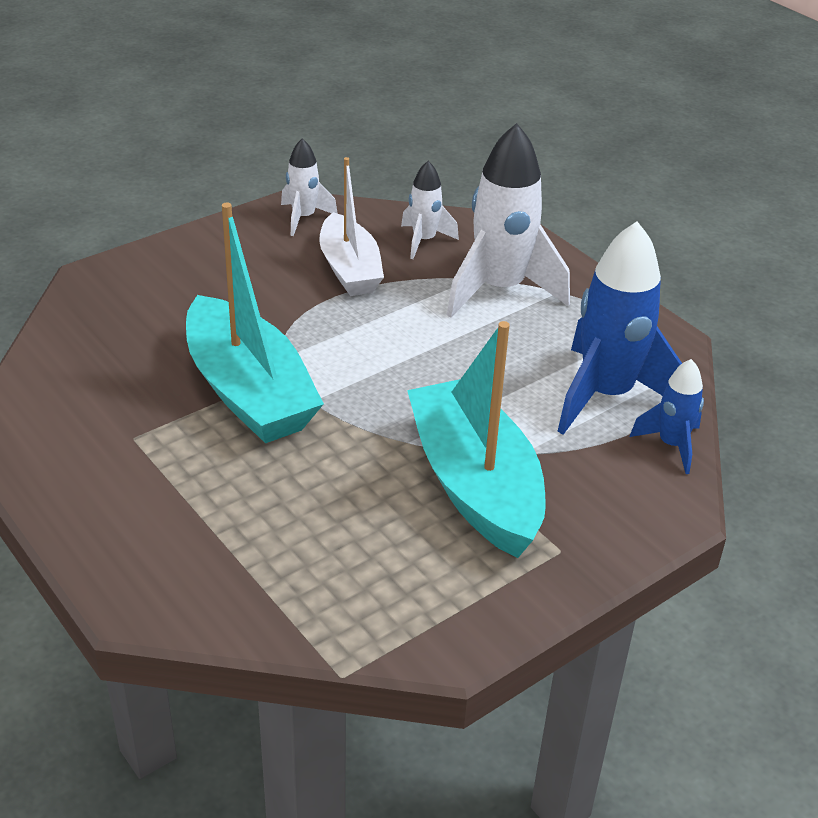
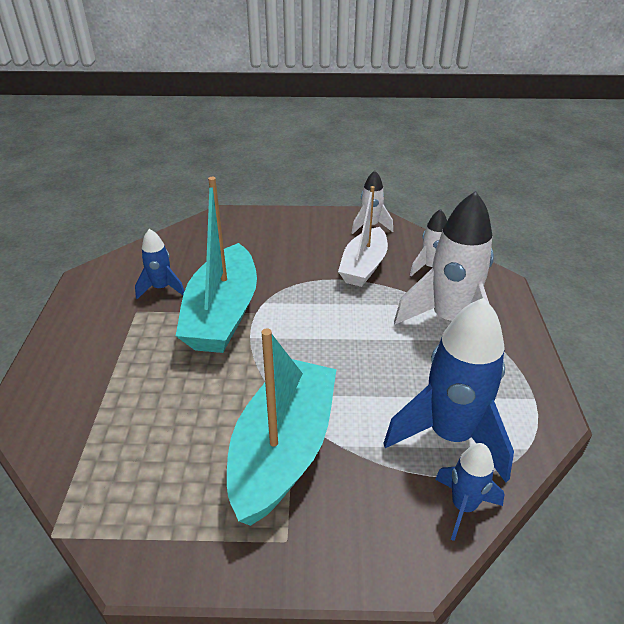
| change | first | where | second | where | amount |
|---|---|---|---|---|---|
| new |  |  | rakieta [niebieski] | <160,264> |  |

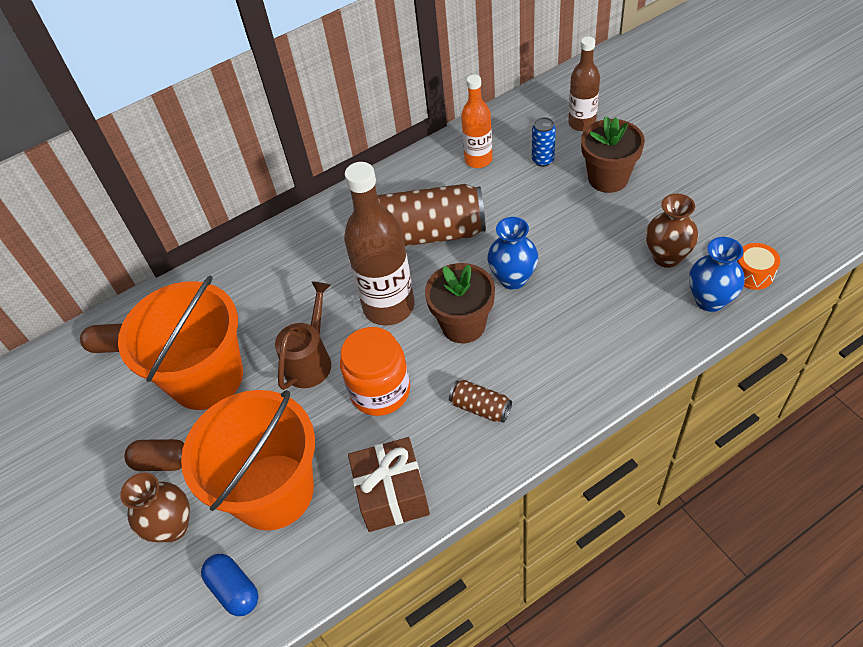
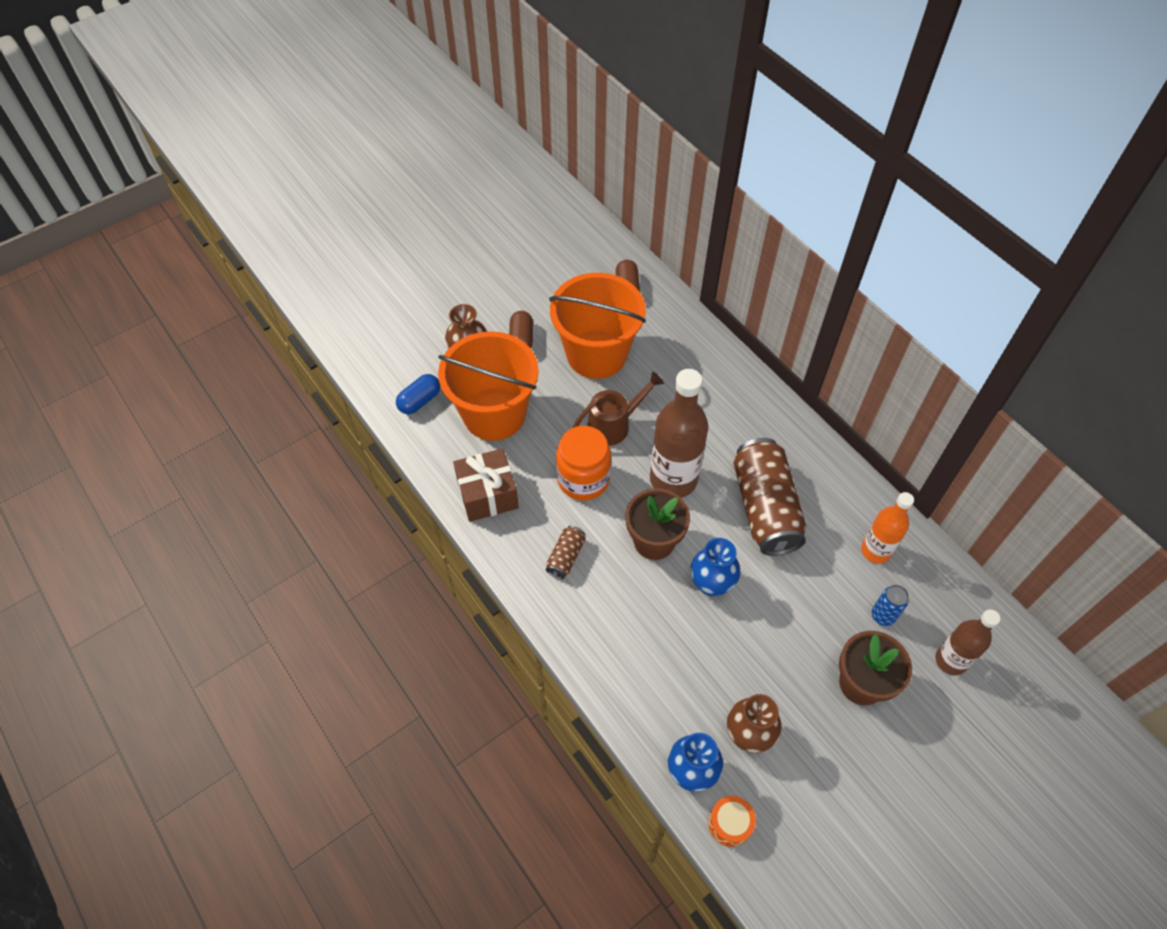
| change | first | where | second | where | amount |
|---|---|---|---|---|---|
| rotated | konewka [brązowy] | <303,335> |  | <618,409> | 45 degrees counterclockwise |

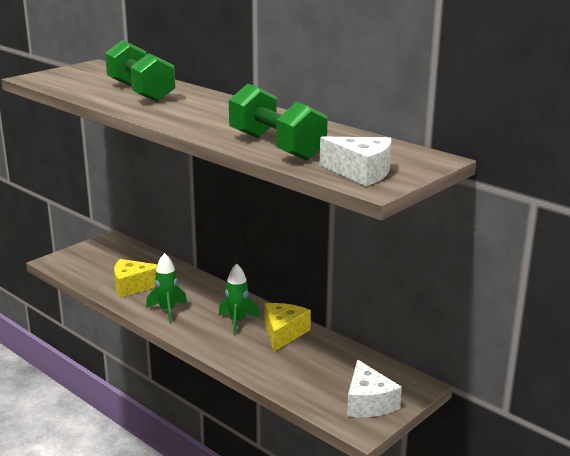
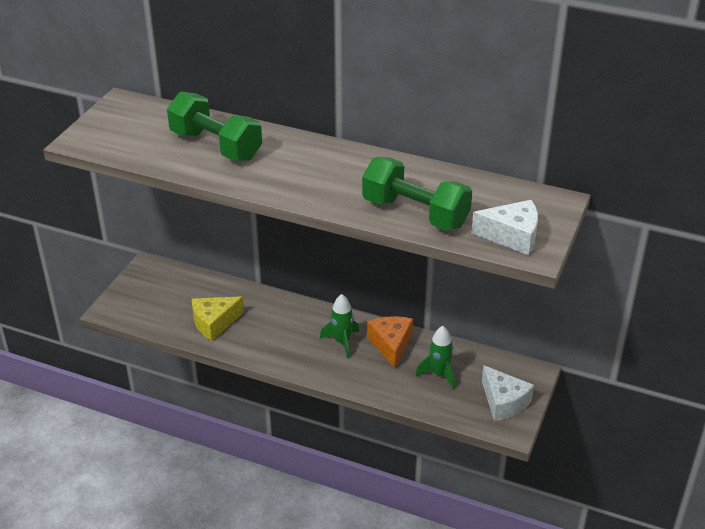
| change | first | where | second | where | amount |
|---|---|---|---|---|---|
| shifted | rakieta [zielony] | <166,288> |  | <435,357> |  |
| repainted | ser [żółty] | <287,327> | ser [pomarańczowy] | <390,342> |  |

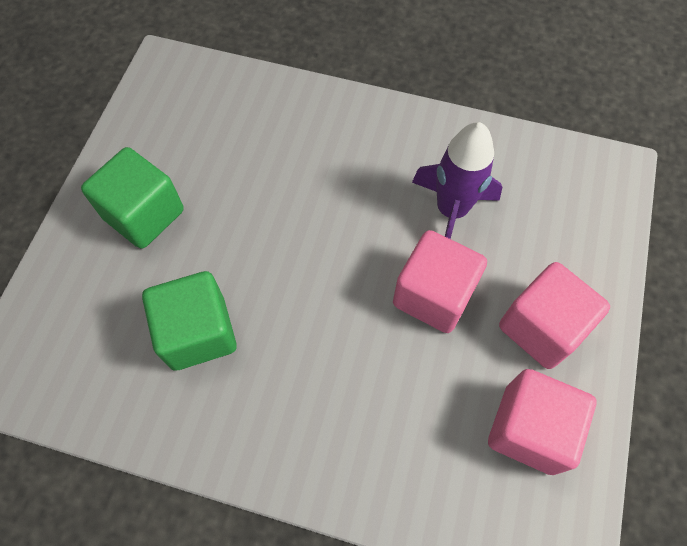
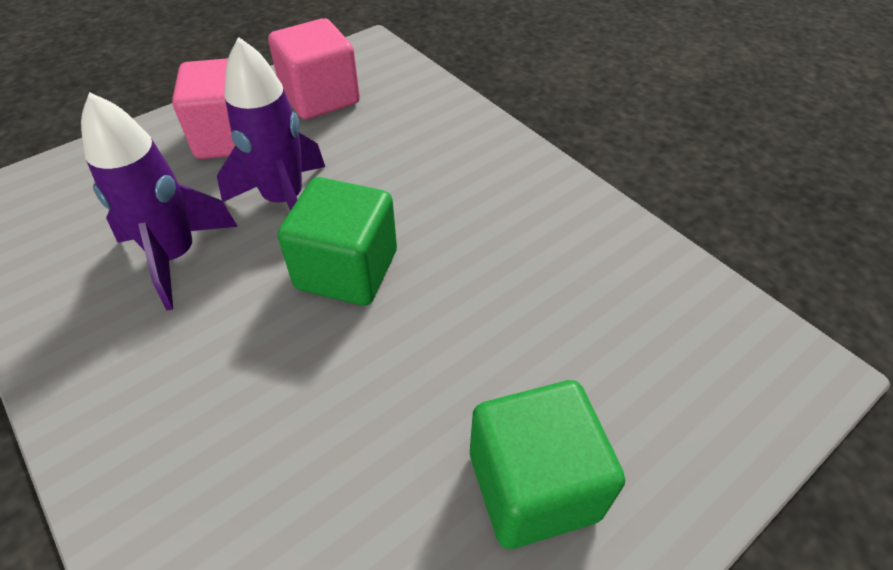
| change | first | where | second | where | amount |
|---|---|---|---|---|---|
| shifted | sześcian [zielony] | <189,320> |  | <337,241> |  |
| swapped | sześcian [różowy] | <440,281> | rakieta [fioletowy] | <271,124> |  |

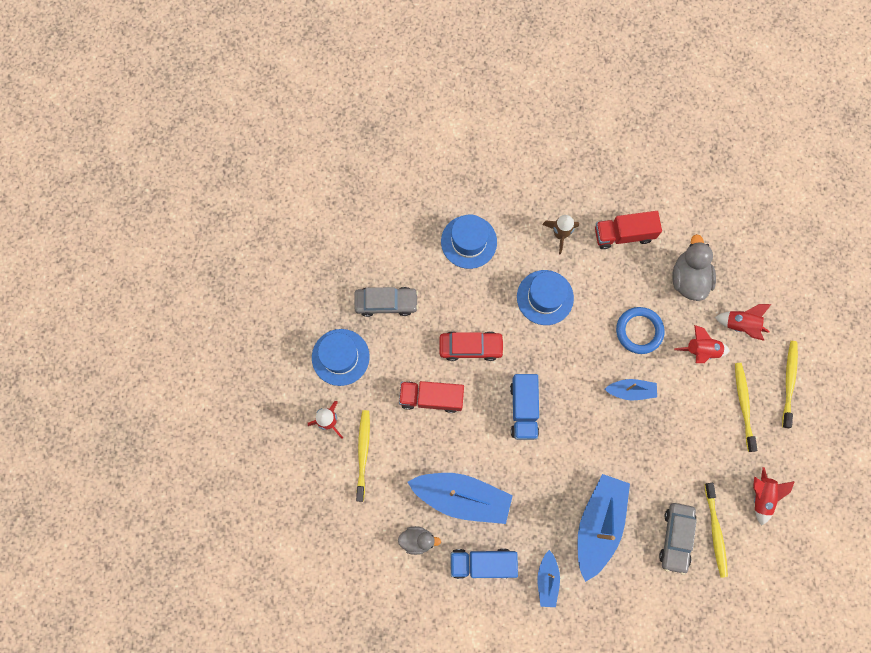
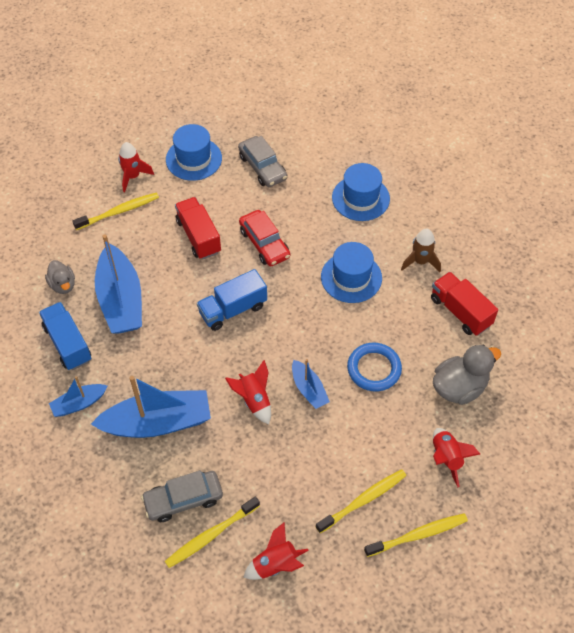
| change | first | where | second | where | amount |
|---|---|---|---|---|---|
| shifted | rakieta [czerwony] | <702,344> |  | <248,392> |  |

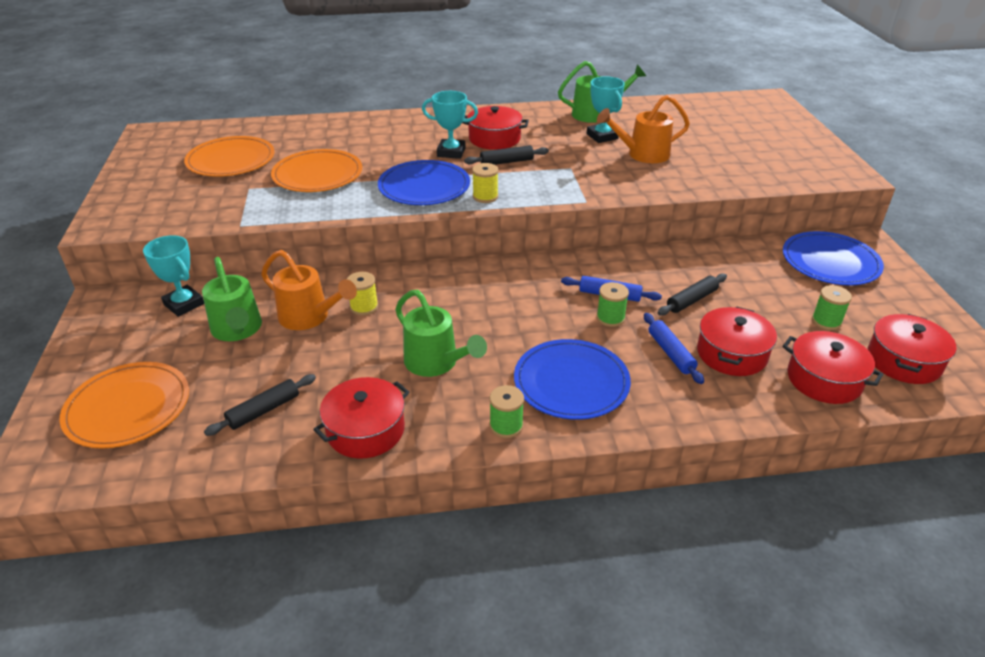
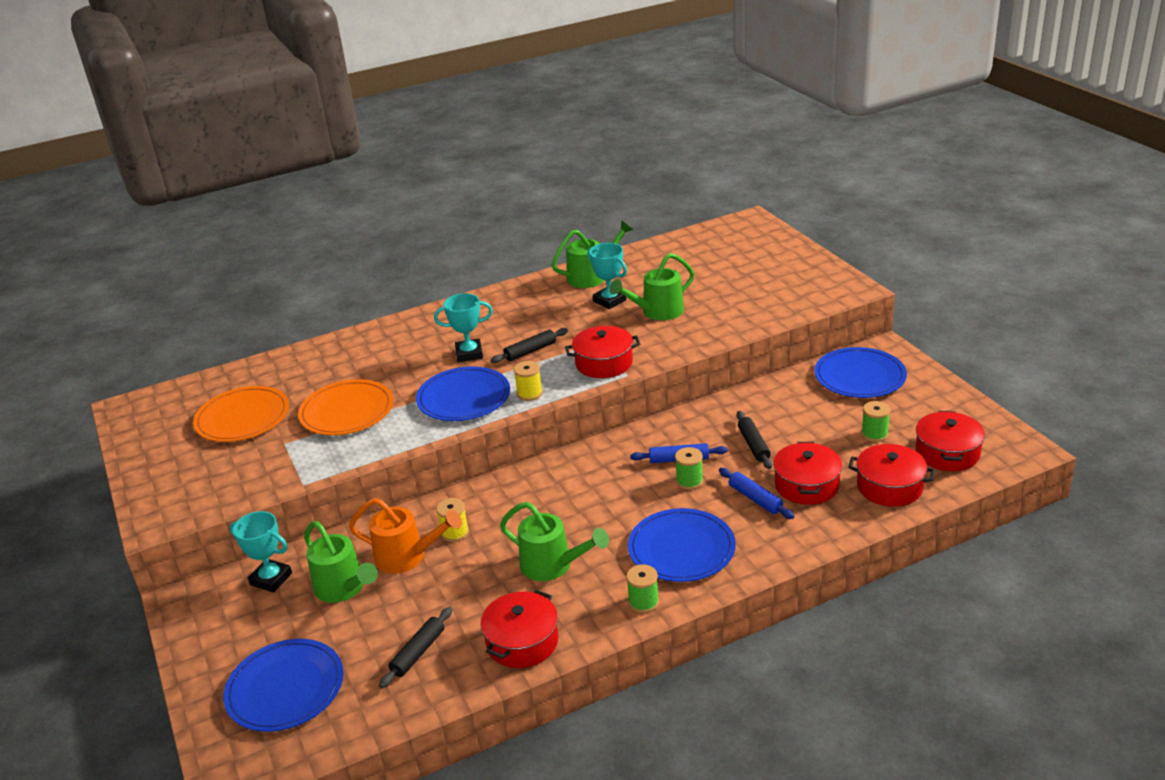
| change | first | where | second | where | amount |
|---|---|---|---|---|---|
| repainted | talerz [pomarańczowy] | <124,405> | talerz [niebieski] | <283,685> |  |
| shifted | garnek [czerwony] | <495,128> |  | <602,352> |  |
| repainted | konewka [pomarańczowy] | <643,129> | konewka [zielony] | <652,286> |  |
| rotated | wałek do ciasta [czarny] | <692,294> |  | <754,440> | 45 degrees counterclockwise |

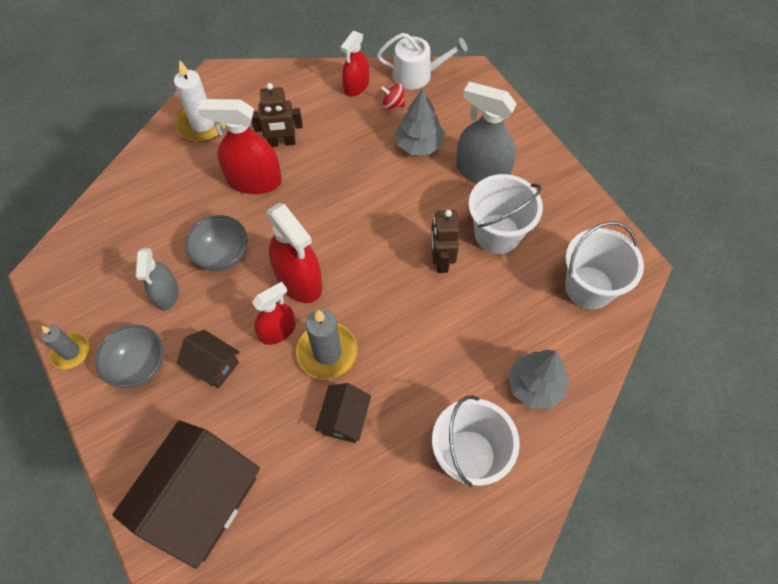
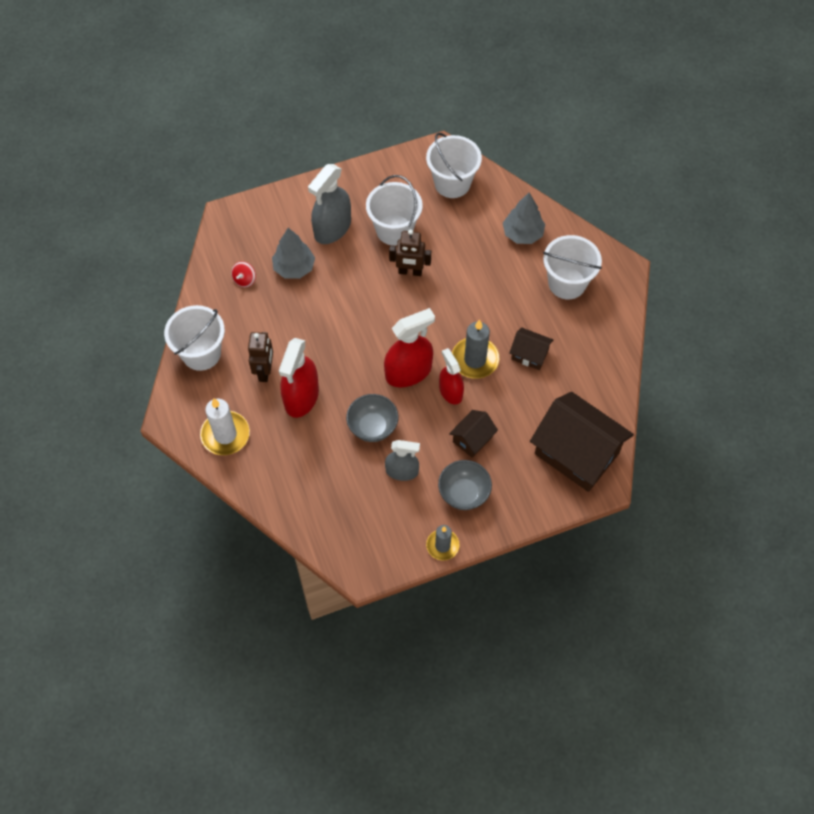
| change | first | where | second | where | amount |
|---|---|---|---|---|---|
| gone | spryskiwacz [czerwony] | <355,63> |  |  |  |
| gone | konewka [biały] | <422,61> |  |  |  |
| new |  |  | wiadro [biały] | <194,338> |  |

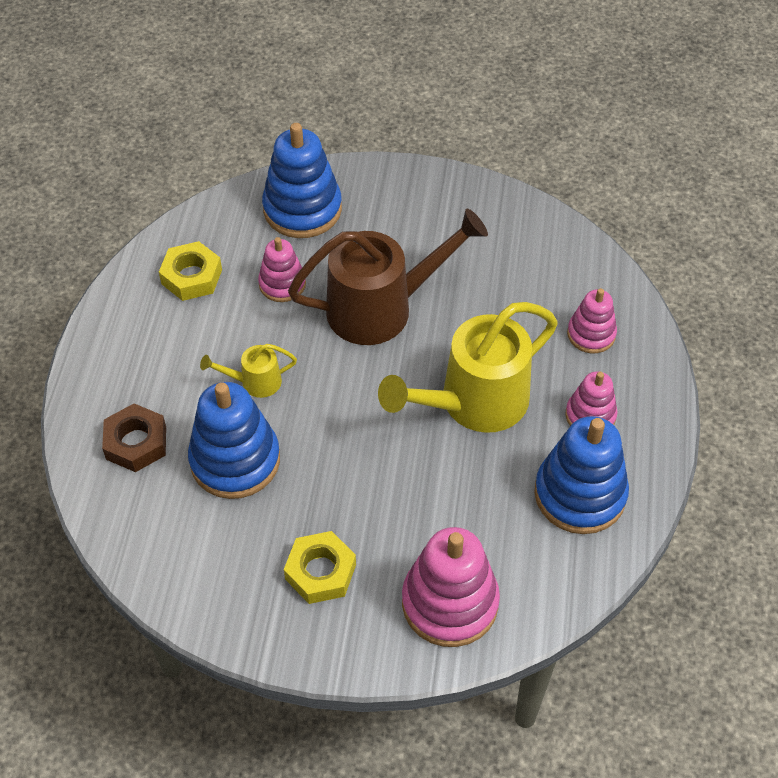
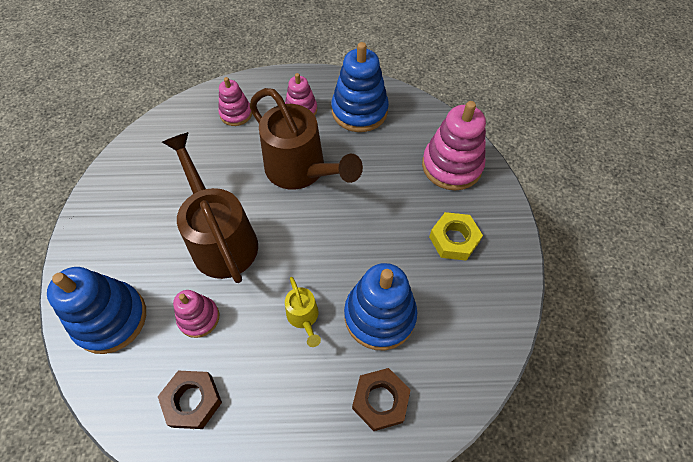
| change | first | where | second | where | amount |
|---|---|---|---|---|---|
| repainted | nakrętka [żółty] | <190,271> | nakrętka [brązowy] | <190,400> |  |
| repainted | konewka [żółty] | <468,367> | konewka [brązowy] | <306,138> |  |

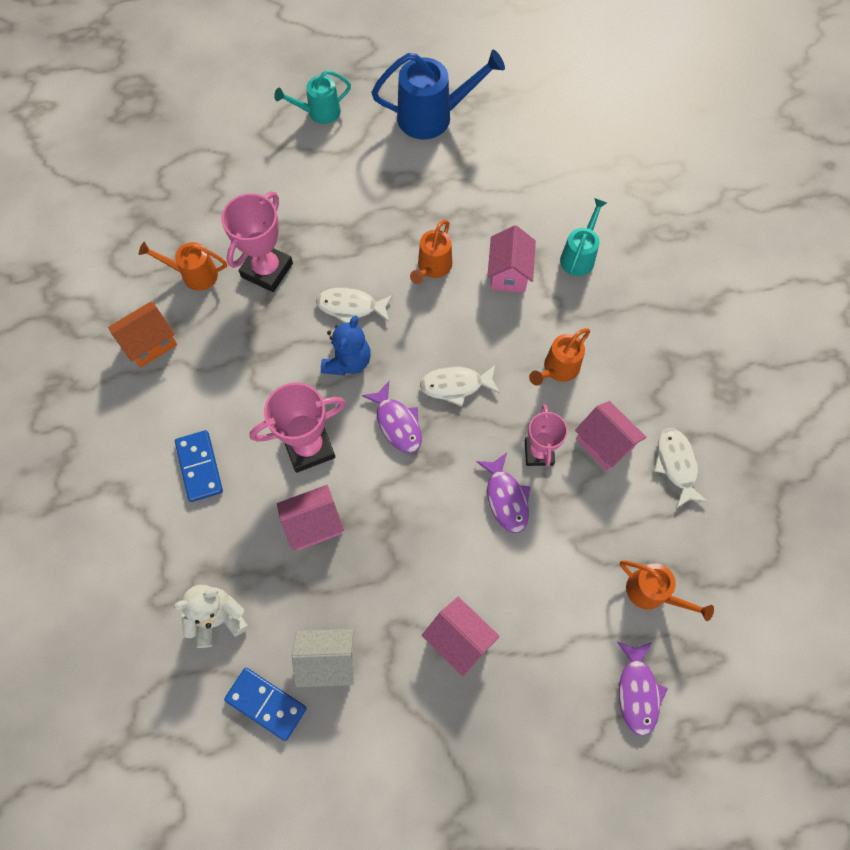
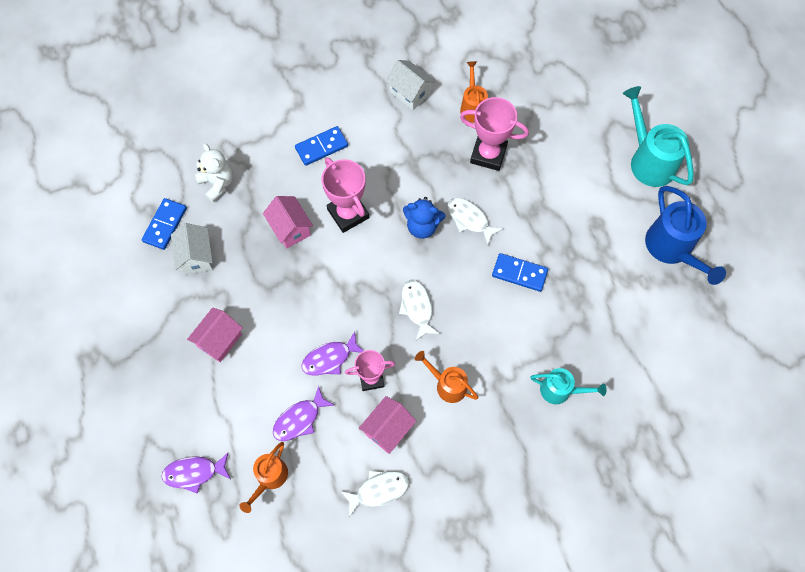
| change | first | where | second | where | amount |
|---|---|---|---|---|---|
| repainted | domek [pomarańczowy] | <142,334> | domek [biały] | <410,85> |  |
| scaled | konewka [turkusowy] | <312,97> |  | <658,136> | x1.67 |
| rotated | ryba [biały] | <354,305> |  | <475,221> | 45 degrees counterclockwise |
| shifted | ryba [fioletowy] | <392,417> |  | <303,413> |  |
| swapped | konewka [pomarańczowy] | <431,252> | kostka domina [niebieski] | <520,272> |  |
| gone | domek [różowy] | <511,259> |  |  |  |

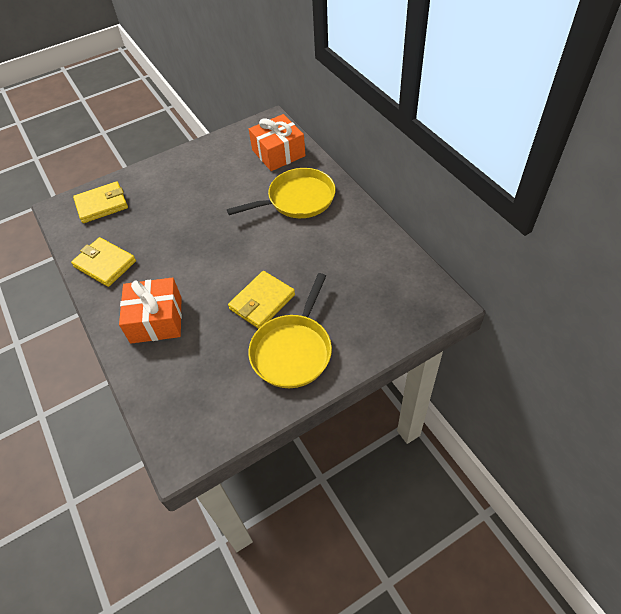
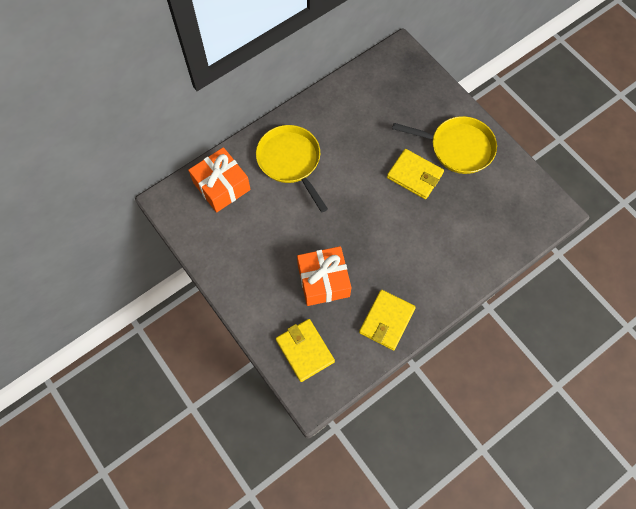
| change | first | where | second | where | amount |
|---|---|---|---|---|---|
| shifted | prezent [pomarańczowy] | <150,310> |  | <324,276> |  |

